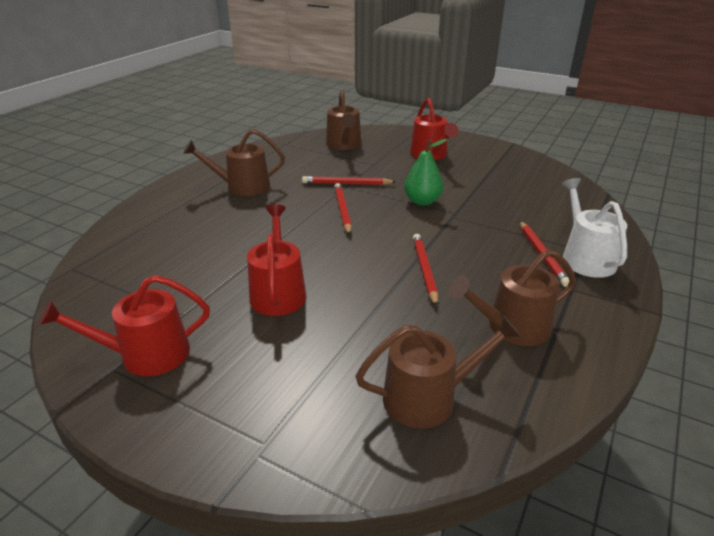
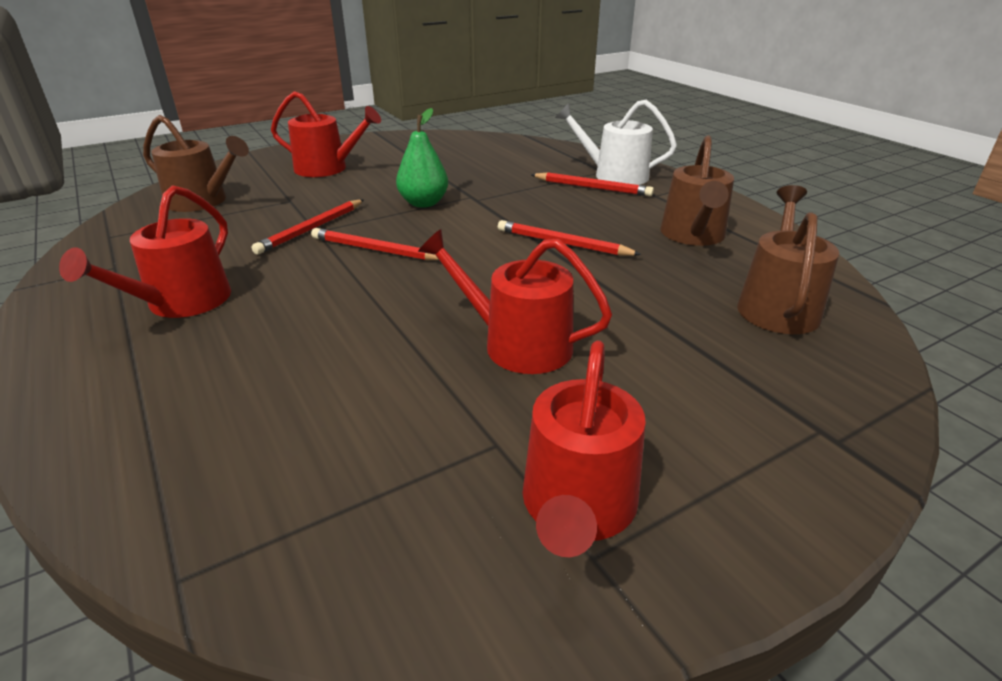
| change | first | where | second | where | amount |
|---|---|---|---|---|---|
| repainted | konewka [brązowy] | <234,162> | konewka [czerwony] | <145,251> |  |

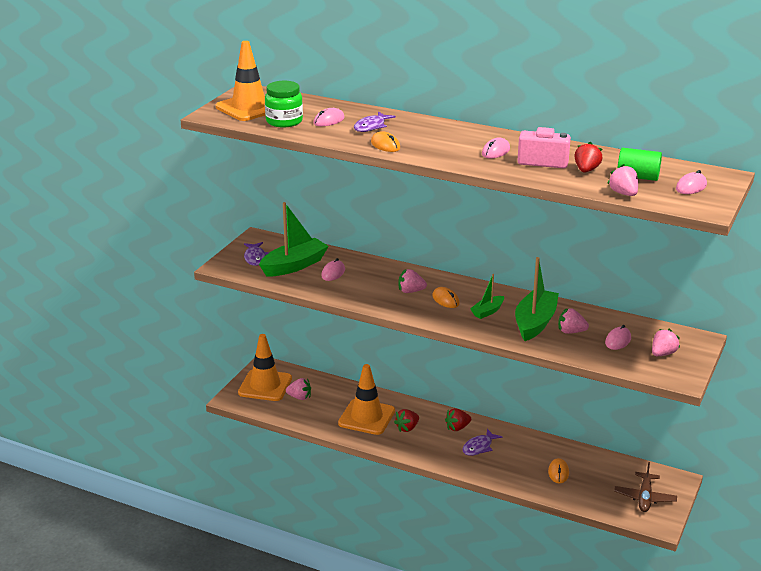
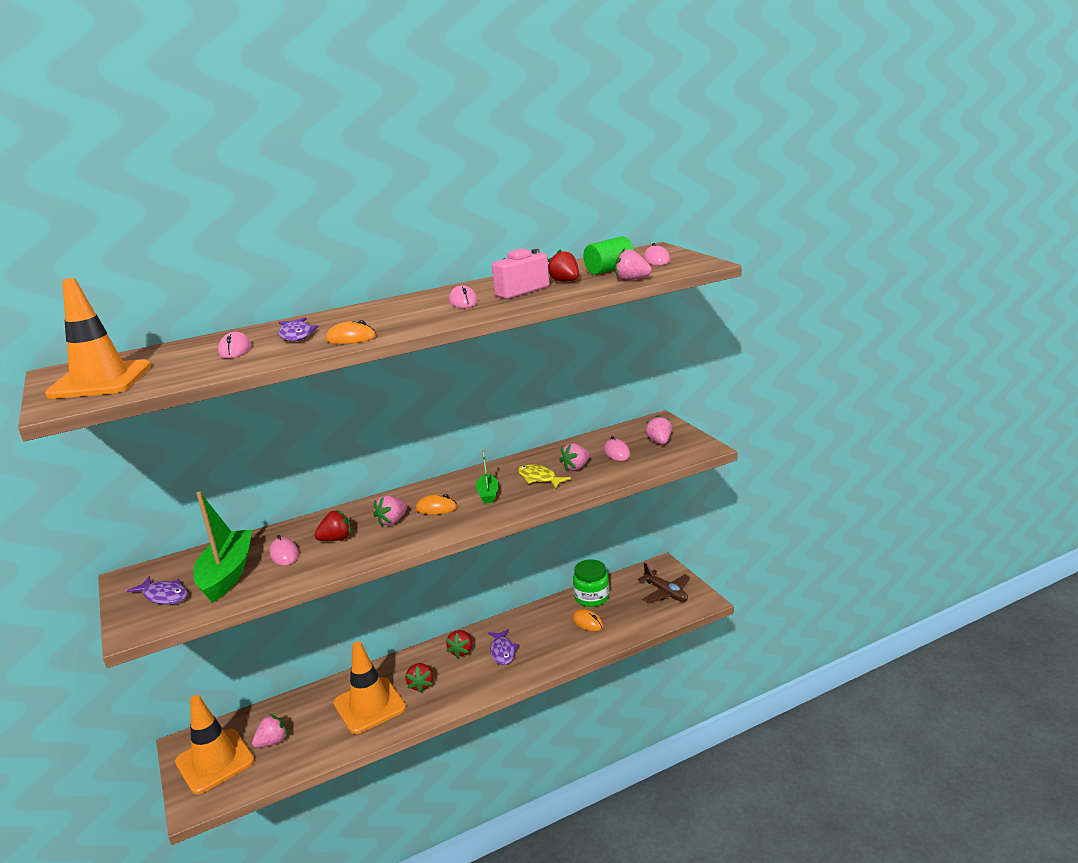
| change | first | where | second | where | amount |
|---|---|---|---|---|---|
| shifted | słoik [zielony] | <284,104> |  | <591,583> |  |
| swapped | łódka [zielony] | <537,299> | ryba [żółty] | <544,476> |  |
| new |  |  | truskawka [czerwony] | <332,525> |  |

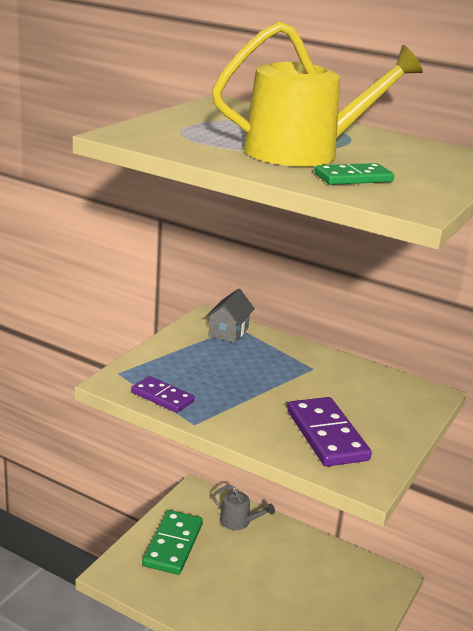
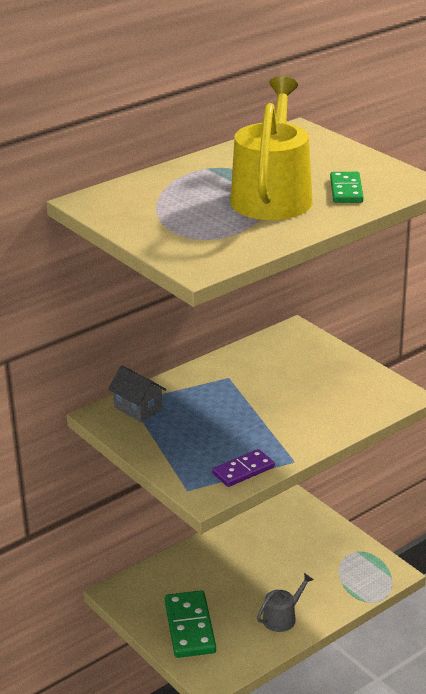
| change | first | where | second | where | amount |
|---|---|---|---|---|---|
| rotated | kostka domina [zielony] | <172,542> |  | <190,624> | 45 degrees clockwise |
| shifted | konewka [szary] | <243,507> |  | <285,602> |  |
| gone | kostka domina [fioletowy] | <329,432> |  |  |  |

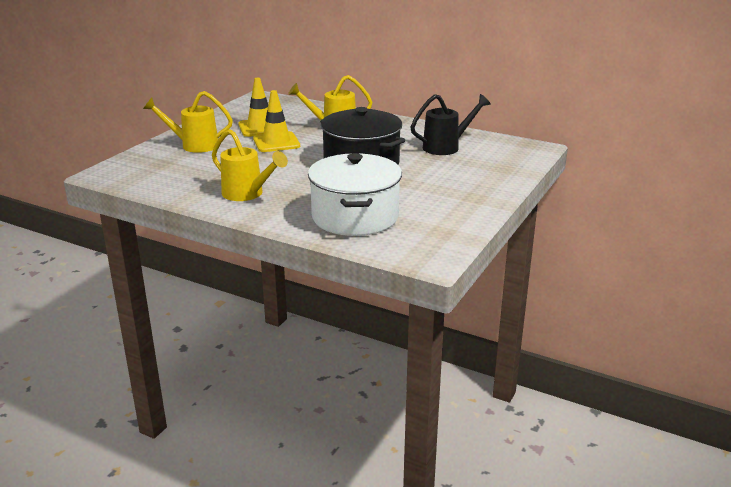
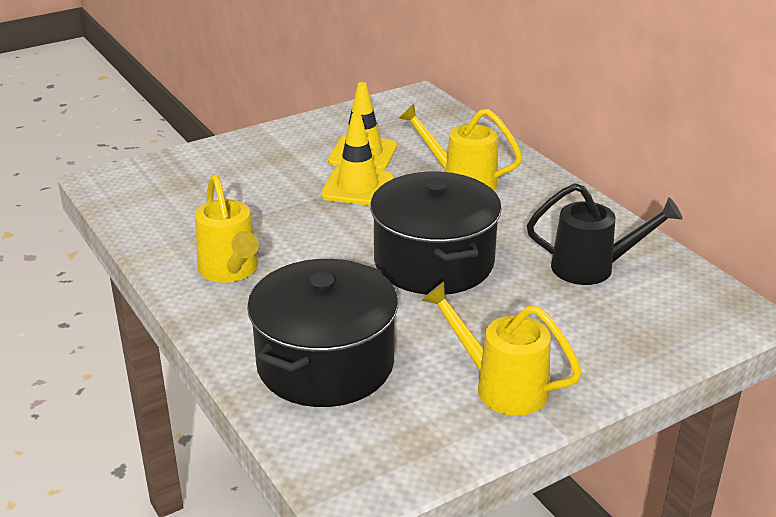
| change | first | where | second | where | amount |
|---|---|---|---|---|---|
| shifted | konewka [żółty] | <188,122> |  | <502,349> |  |
| repainted | garnek [biały] | <355,194> | garnek [czarny] | <322,333> |  |

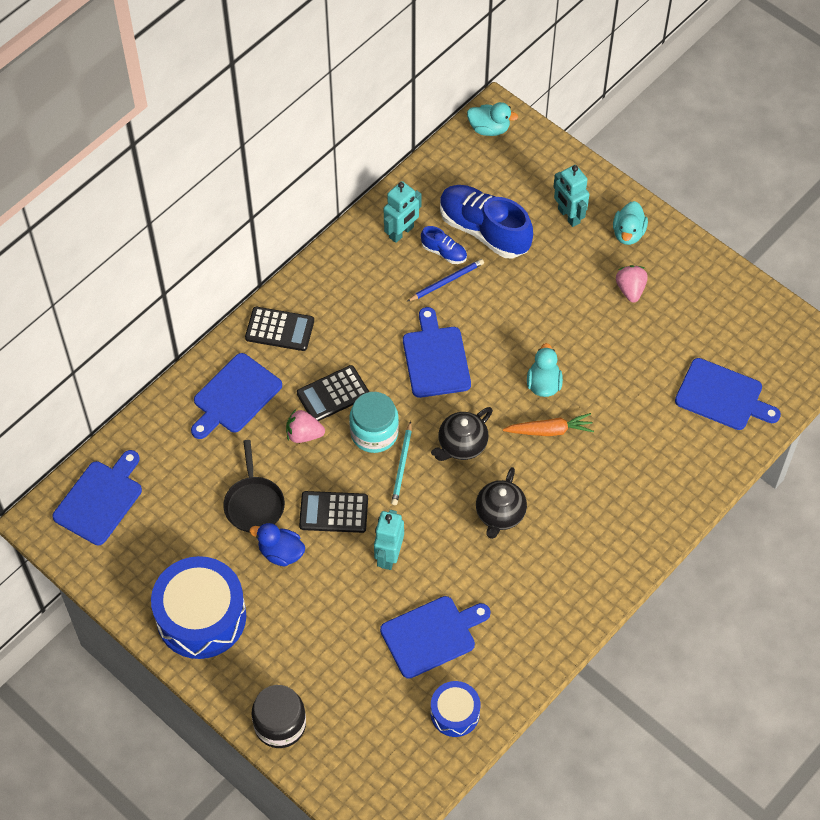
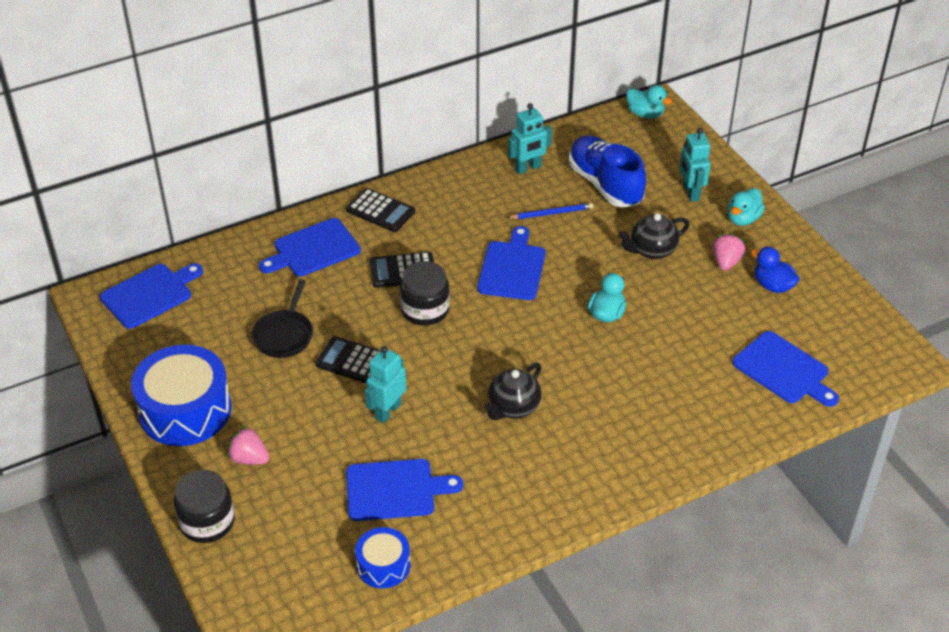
| change | first | where | second | where | amount |
|---|---|---|---|---|---|
| shifted | kaczka [niebieski] | <277,544> |  | <775,270> |  |
| shifted | truskawka [różowy] | <305,426> |  | <248,445> |  |
| repainted | słoik [turkusowy] | <374,422> | słoik [czarny] | <425,293> |  |
| gone | ołówek [turkusowy] | <401,463> |  |  |  |
| gone | but [niebieski] | <444,245> |  |  |  |
| shifted | imbryk [czarny] | <462,434> |  | <654,236> |  |
| gone | marchewka [pomarańczowy] | <548,424> |  |  |  |

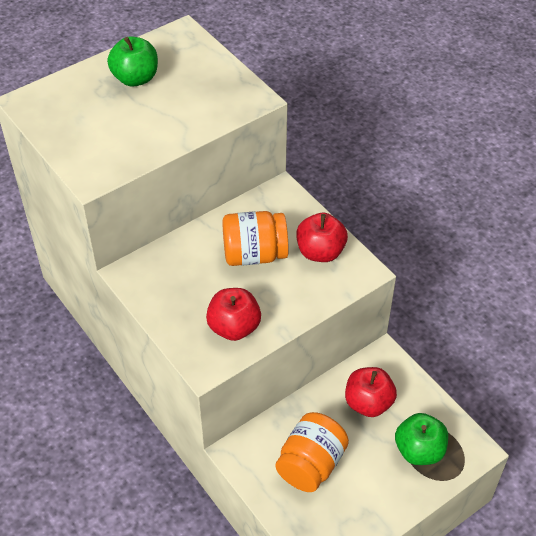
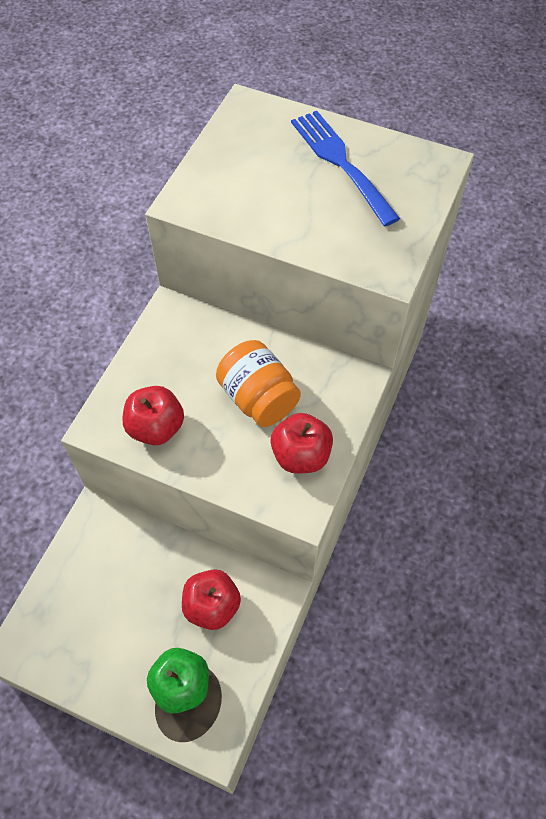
| change | first | where | second | where | amount |
|---|---|---|---|---|---|
| swapped | jabłko [zielony] | <132,61> | widelec [niebieski] | <345,168> |  |
| gone | słoik [pomarańczowy] | <312,452> |  |  |  |

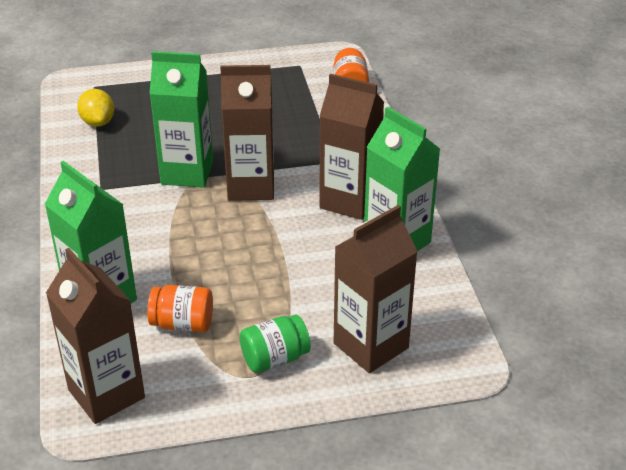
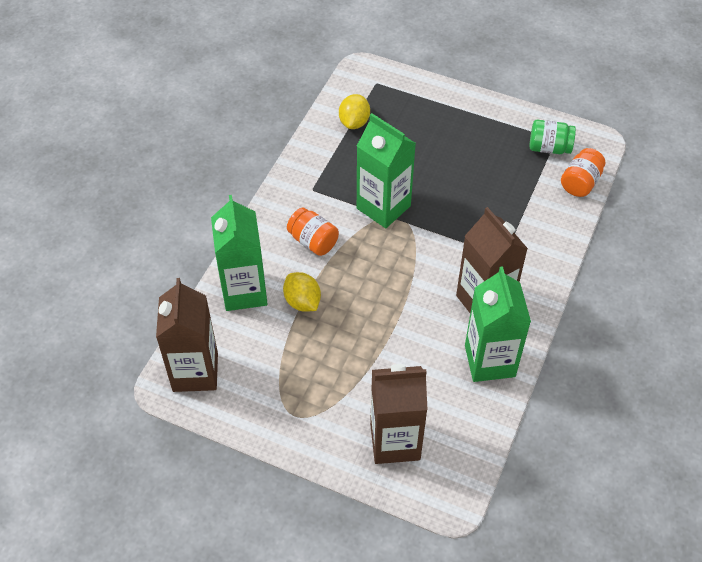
| change | first | where | second | where | amount |
|---|---|---|---|---|---|
| shifted | słoik [pomarańczowy] | <180,308> |  | <313,232> |  |
| gone | karton mleka [brązowy] | <247,133> |  |  |  |
| shifted | słoik [zielony] | <275,344> |  | <553,137> |  |
| new |  |  | cytryna [żółty] | <302,292> |  |

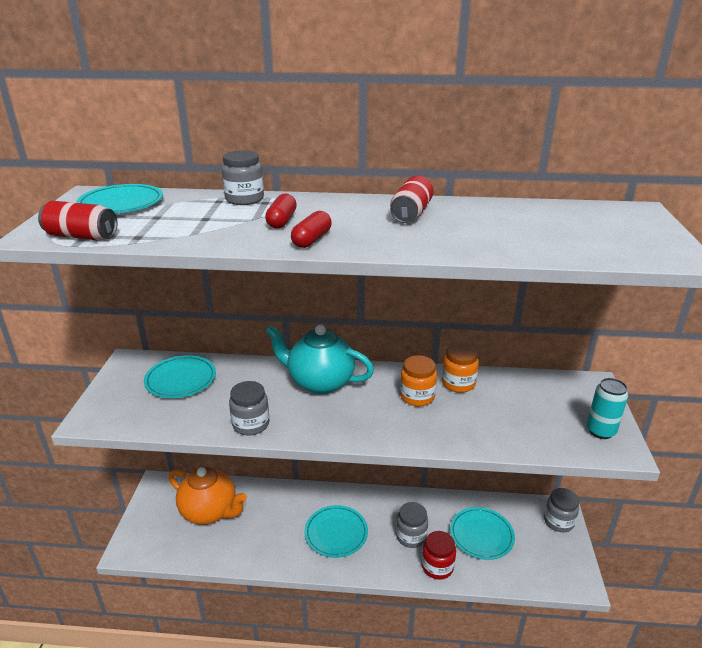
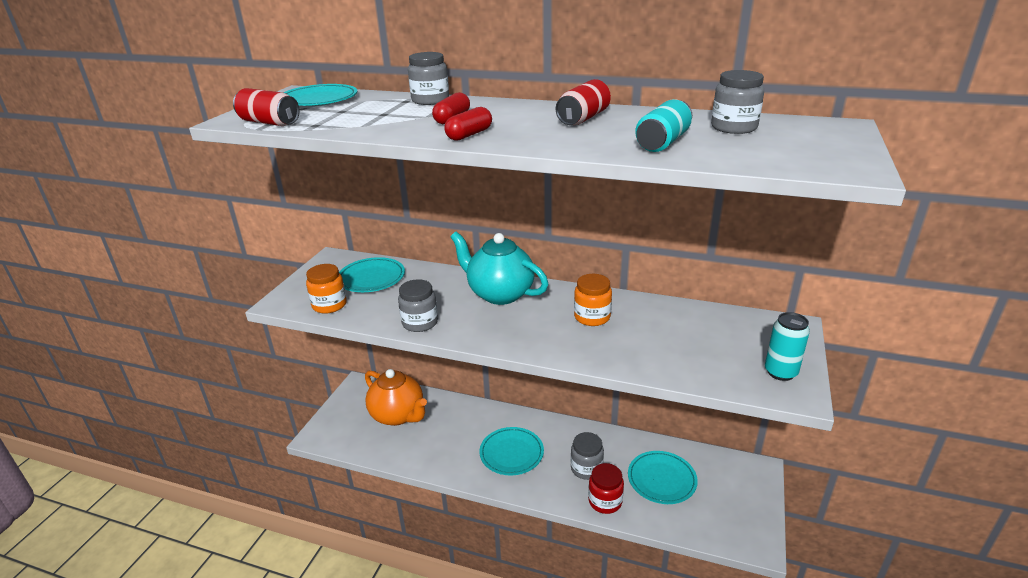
| change | first | where | second | where | amount |
|---|---|---|---|---|---|
| shifted | słoik [pomarańczowy] | <460,368> |  | <326,289> |  |
| shifted | słoik [szary] | <561,510> |  | <737,102> |  |
| new |  |  | puszka [turkusowy] | <663,125> |  |

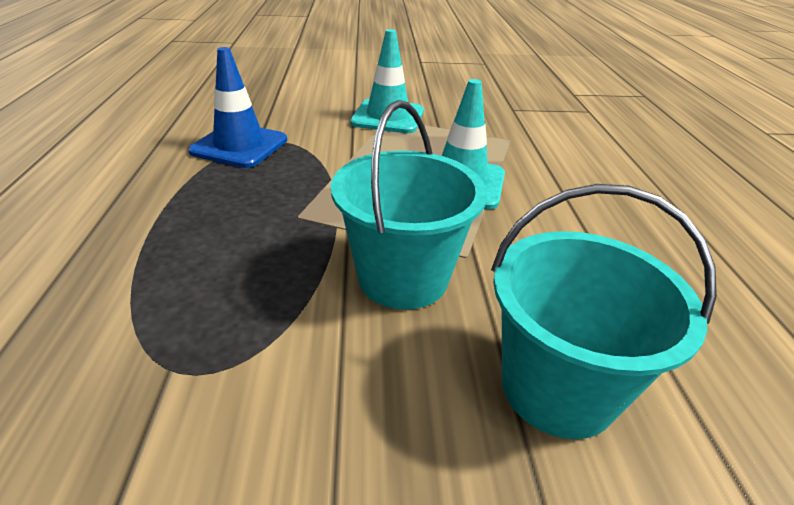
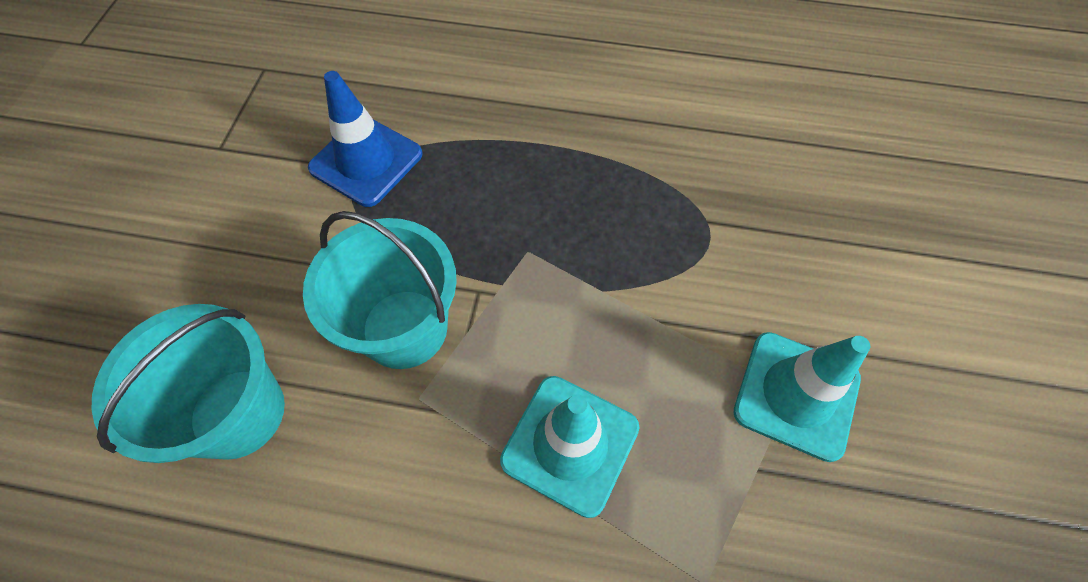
| change | first | where | second | where | amount |
|---|---|---|---|---|---|
| shifted | pachołek [niebieski] | <237,107> |  | <365,139> |  |

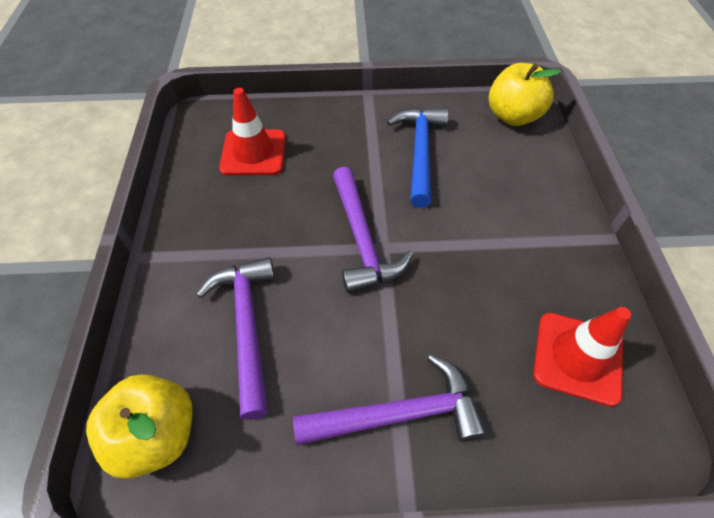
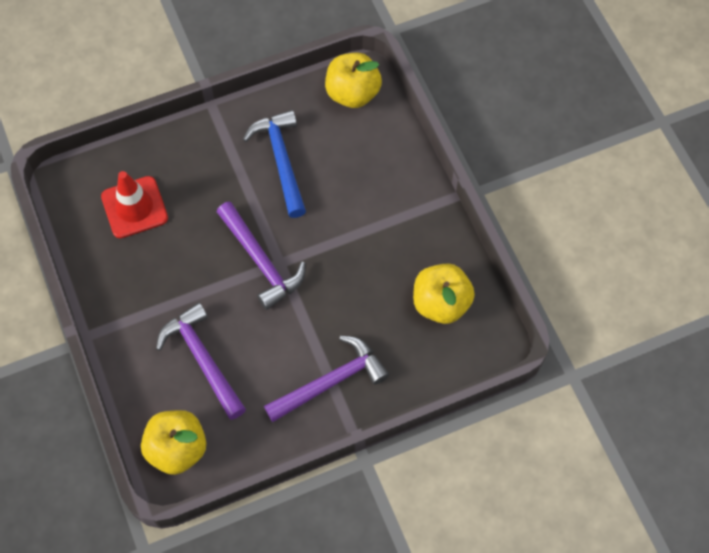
| change | first | where | second | where | amount |
|---|---|---|---|---|---|
| swapped | pachołek [czerwony] | <582,357> | jabłko [żółty] | <444,293> |  |

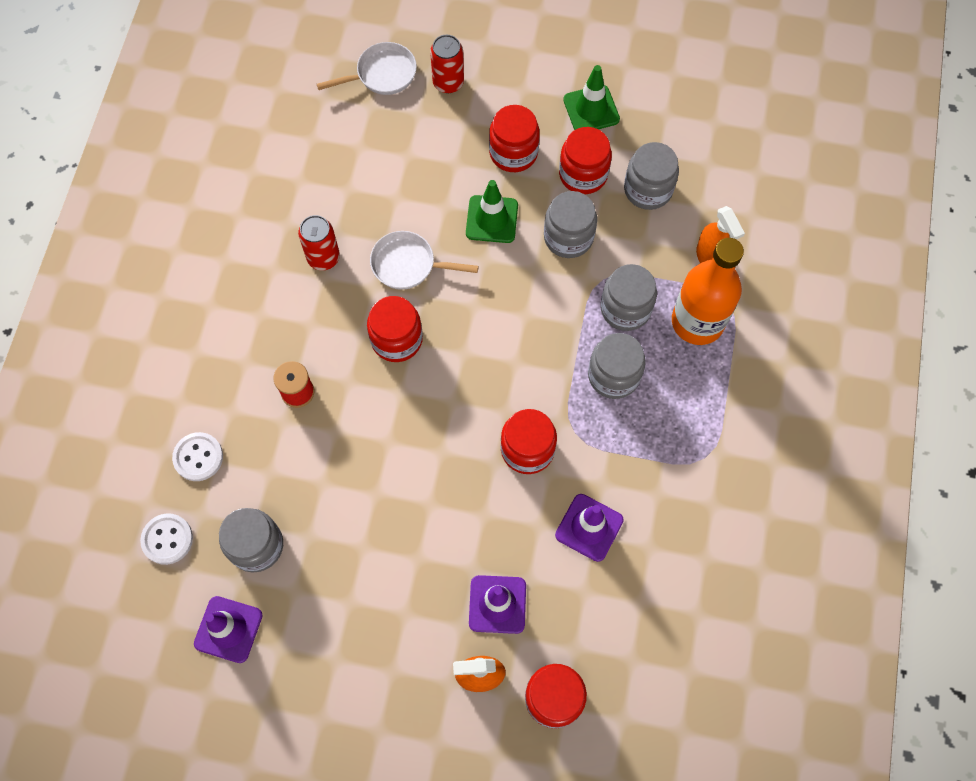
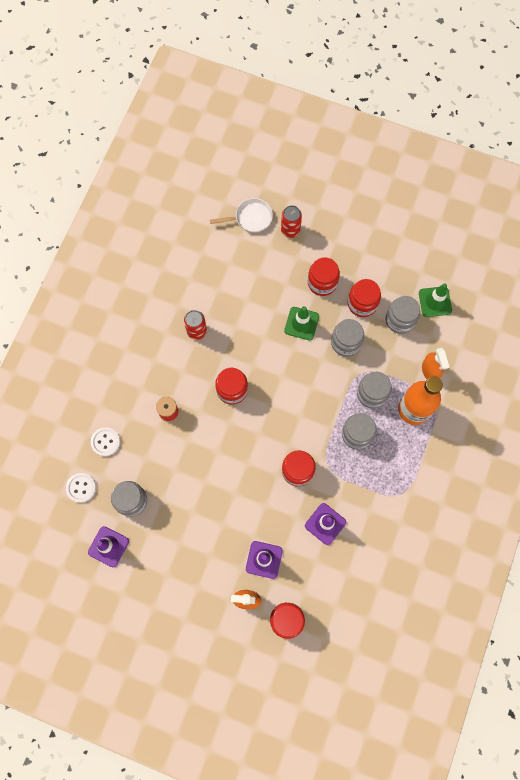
| change | first | where | second | where | amount |
|---|---|---|---|---|---|
| gone | patelnia [biały] | <424,260> |  |  |  |
| shifted | pachołek [zielony] | <591,97> |  | <435,300> |  |

